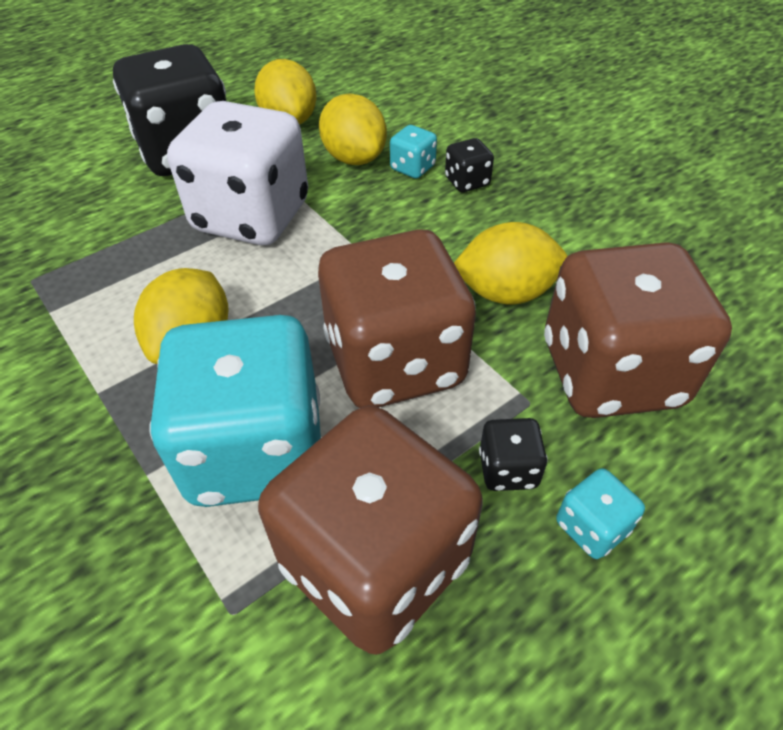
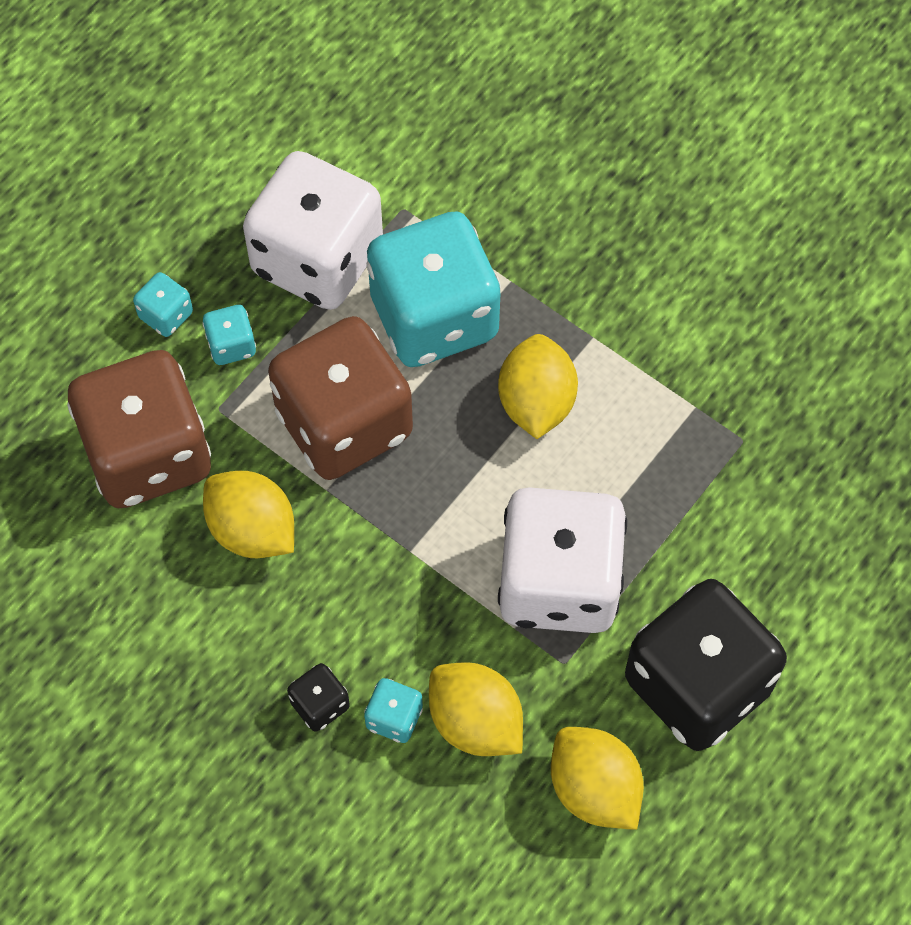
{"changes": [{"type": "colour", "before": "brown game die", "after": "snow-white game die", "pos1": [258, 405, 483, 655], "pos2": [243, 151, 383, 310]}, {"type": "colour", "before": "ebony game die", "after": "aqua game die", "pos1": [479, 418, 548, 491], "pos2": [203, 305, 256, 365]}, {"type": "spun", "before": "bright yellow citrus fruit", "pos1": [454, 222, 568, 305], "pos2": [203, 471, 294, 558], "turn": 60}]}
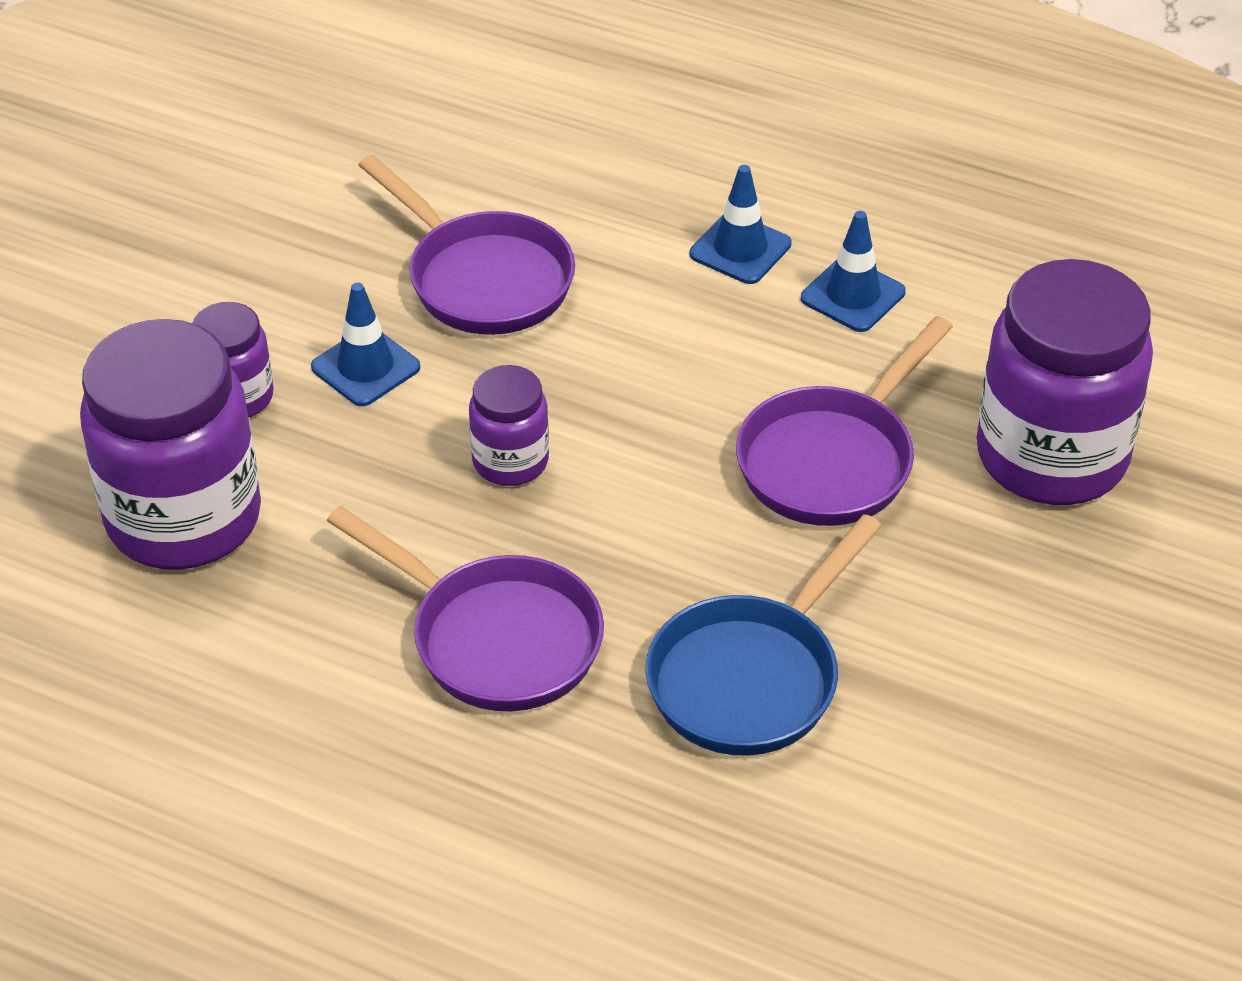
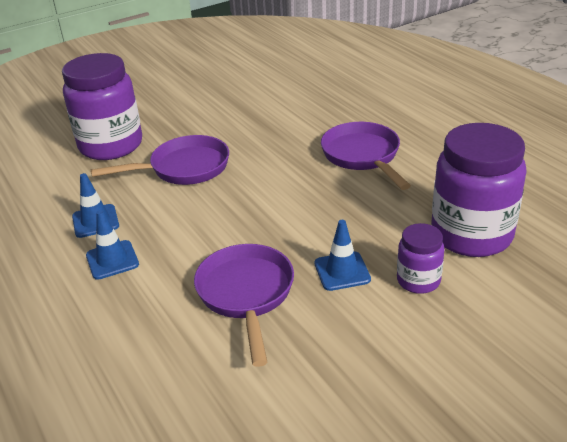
{"changes": [{"type": "missing", "before": "violet preserve jar", "pos1": [469, 365, 549, 486]}, {"type": "missing", "before": "royal blue pan", "pos1": [646, 514, 882, 756]}]}
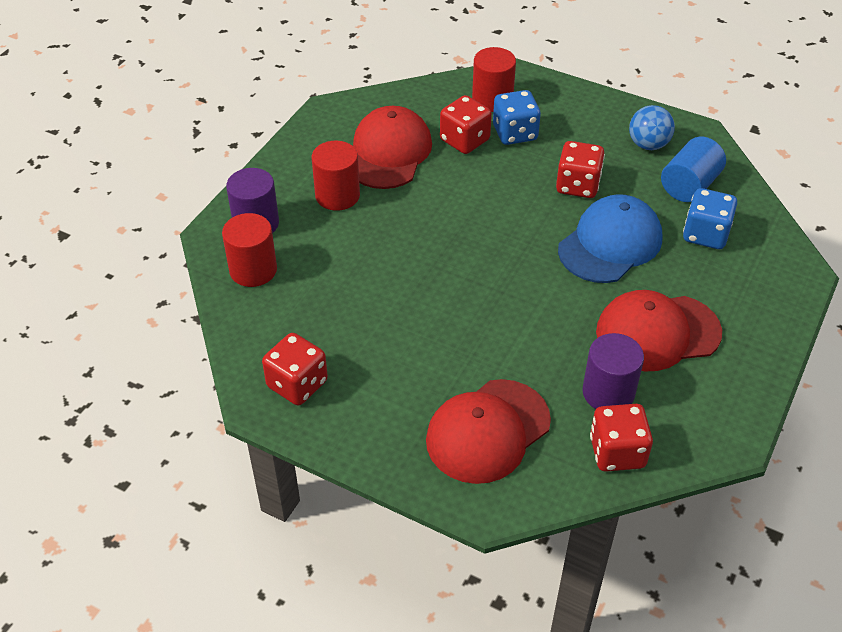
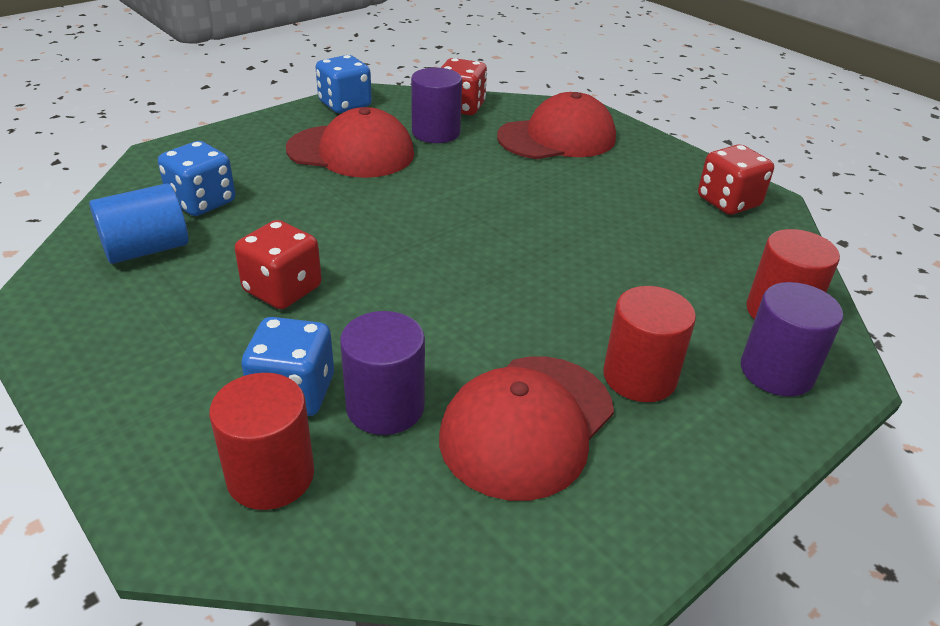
{"changes": [{"type": "missing", "before": "royal blue cap", "pos1": [558, 194, 663, 283]}, {"type": "missing", "before": "royal blue ball", "pos1": [629, 105, 675, 150]}, {"type": "appeared", "after": "royal blue game die", "pos2": [316, 55, 372, 113]}, {"type": "exchanged", "before": "crimson game die", "after": "violet cylinder shape", "pos1": [440, 95, 492, 154], "pos2": [340, 311, 425, 435]}]}
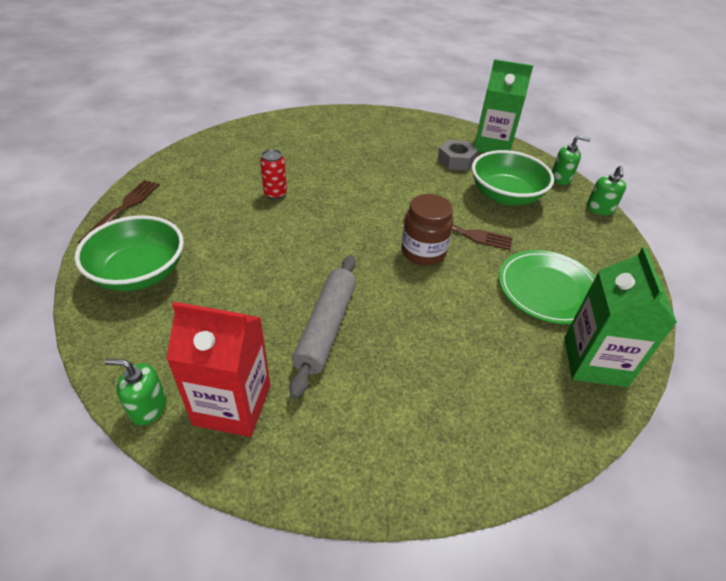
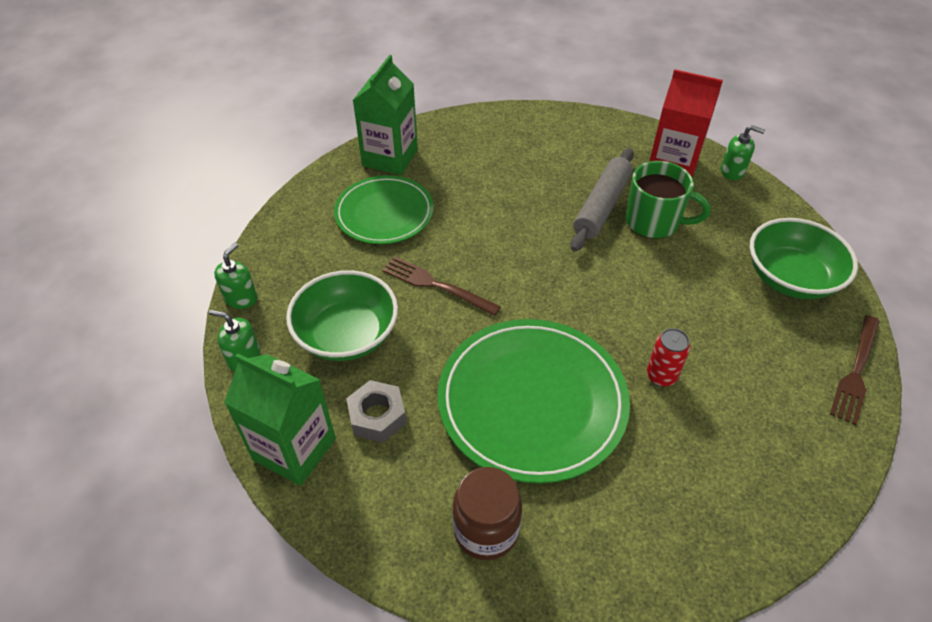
{"changes": [{"type": "appeared", "after": "emerald dinner plate", "pos2": [438, 319, 630, 484]}, {"type": "appeared", "after": "emerald mug", "pos2": [626, 161, 711, 239]}, {"type": "relocated", "before": "brown preserve jar", "pos1": [402, 194, 453, 266], "pos2": [453, 467, 522, 560]}]}
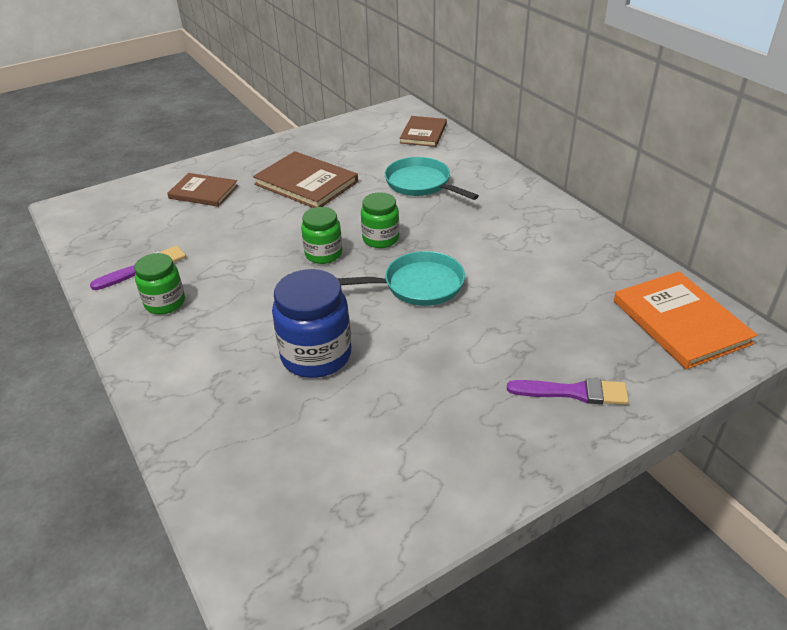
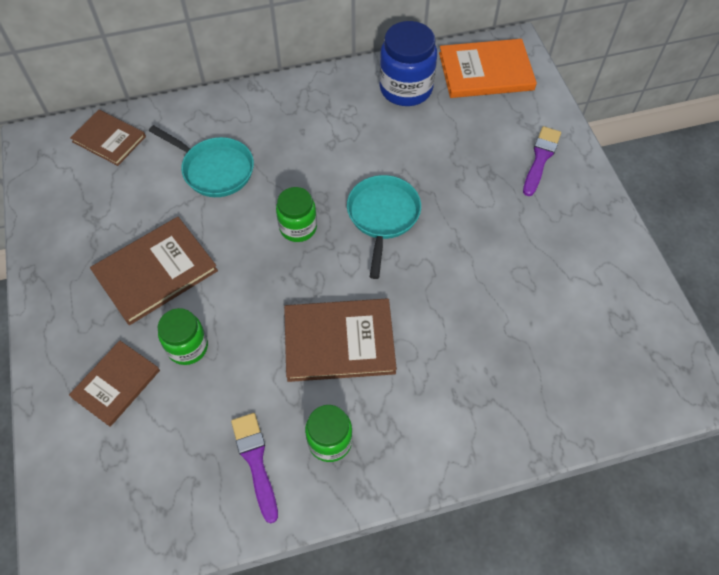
{"changes": [{"type": "appeared", "after": "brown book", "pos2": [284, 298, 397, 382]}, {"type": "relocated", "before": "royal blue preserve jar", "pos1": [272, 269, 351, 378], "pos2": [379, 21, 437, 106]}, {"type": "relocated", "before": "emerald preserve jar", "pos1": [301, 207, 342, 264], "pos2": [158, 308, 208, 365]}, {"type": "spun", "before": "aqua pan", "pos1": [385, 157, 479, 200], "pos2": [149, 125, 254, 197], "turn": -120}]}
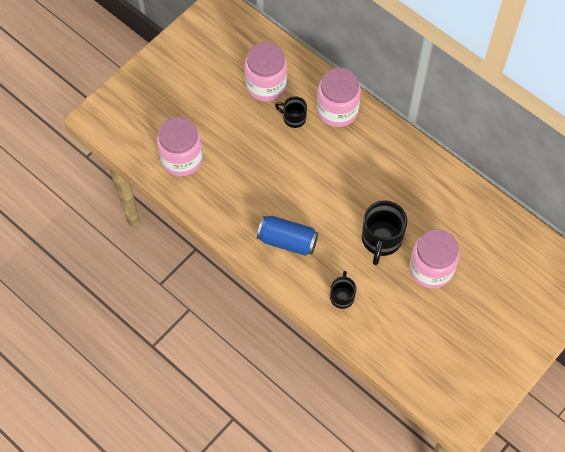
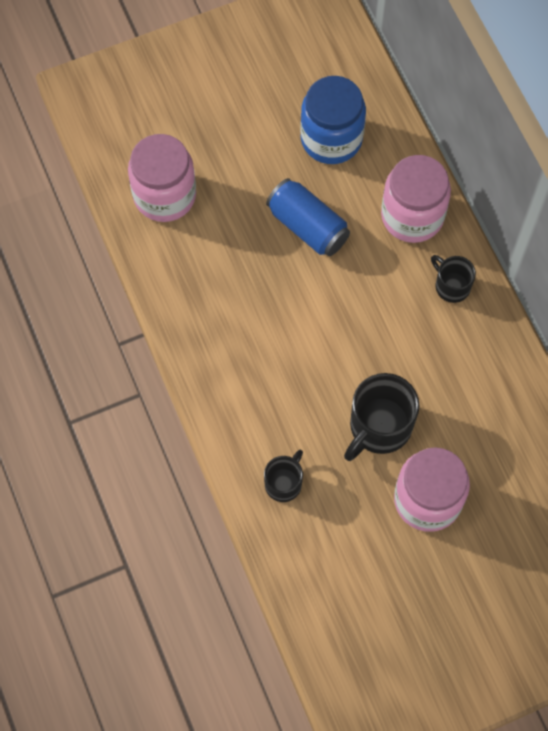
{"changes": [{"type": "relocated", "before": "royal blue soda can", "pos1": [257, 216, 318, 256], "pos2": [266, 178, 350, 256]}, {"type": "relocated", "before": "ebony mug", "pos1": [275, 96, 307, 128], "pos2": [431, 255, 476, 303]}, {"type": "colour", "before": "rosy preserve jar", "after": "royal blue preserve jar", "pos1": [245, 42, 287, 101], "pos2": [300, 76, 366, 164]}]}
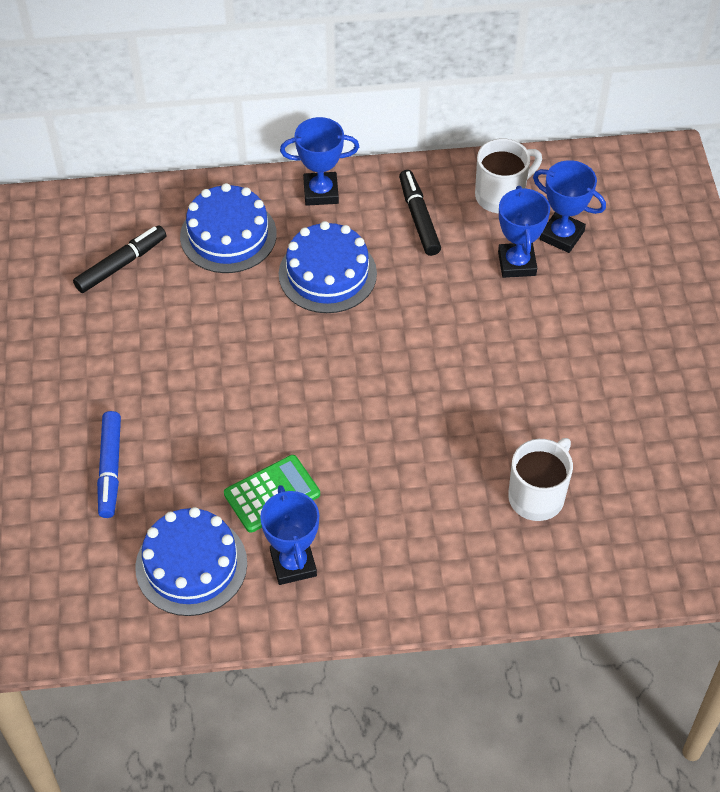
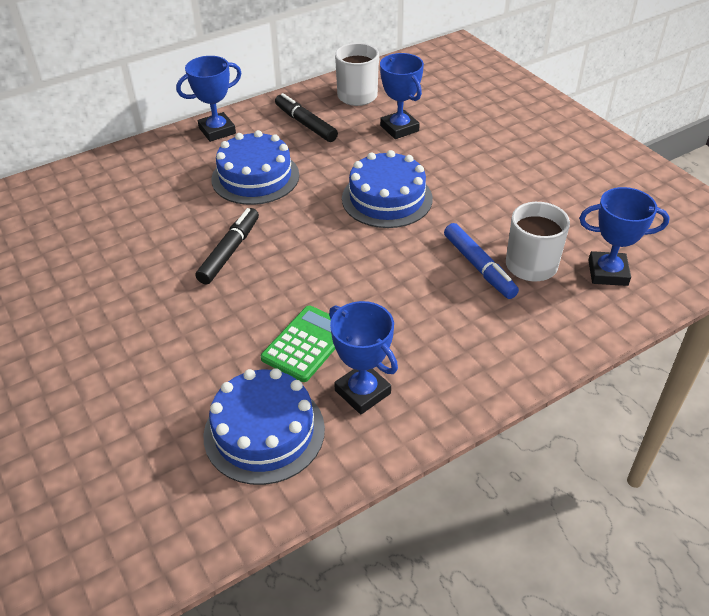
{"changes": [{"type": "relocated", "before": "ebony marker", "pos1": [73, 225, 166, 293], "pos2": [195, 208, 259, 285]}, {"type": "relocated", "before": "royal blue marker", "pos1": [97, 411, 121, 518], "pos2": [444, 223, 519, 299]}, {"type": "relocated", "before": "royal blue layer cake", "pos1": [180, 183, 277, 273], "pos2": [342, 150, 433, 228]}, {"type": "relocated", "before": "royal blue trophy", "pos1": [533, 160, 606, 253], "pos2": [579, 187, 670, 286]}]}
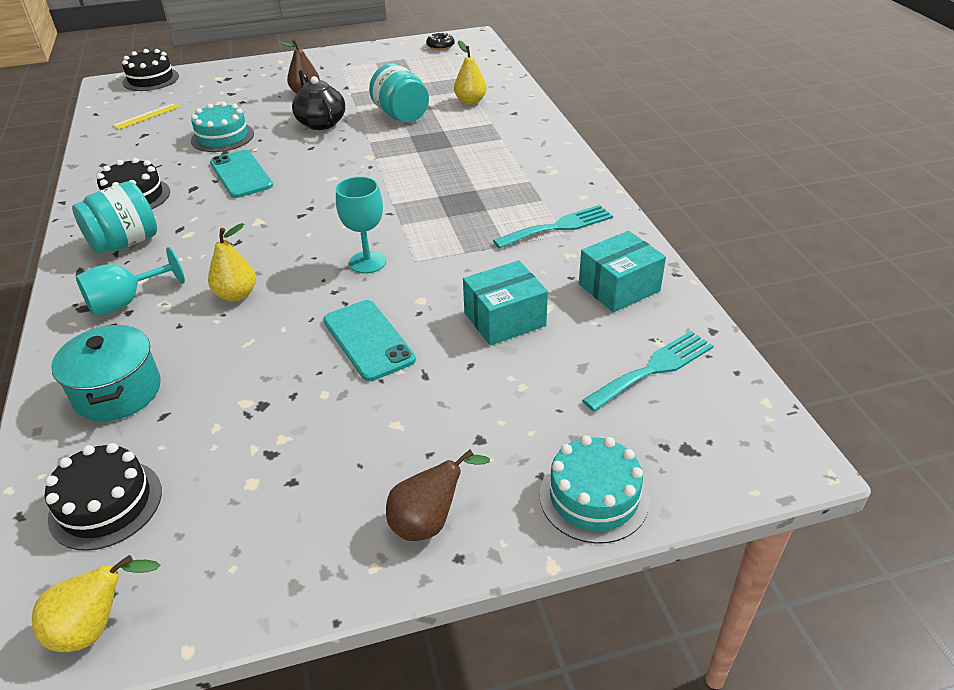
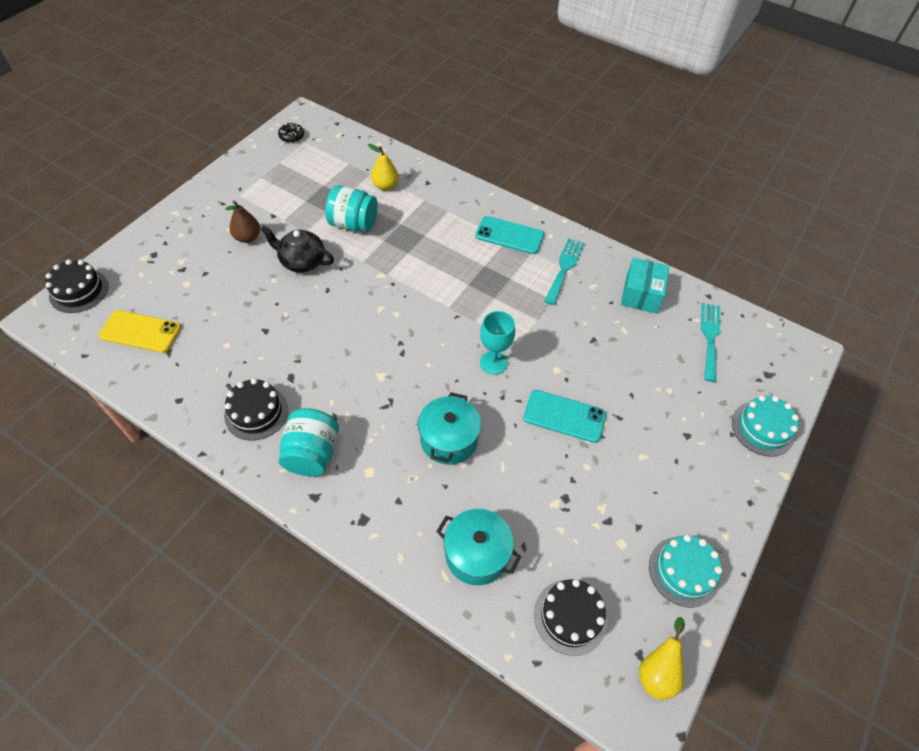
{"changes": [{"type": "missing", "before": "aqua goblet", "pos1": [76, 247, 185, 316]}, {"type": "missing", "before": "brown pear fruit", "pos1": [386, 449, 490, 541]}, {"type": "missing", "before": "aqua parcel", "pos1": [463, 260, 548, 345]}, {"type": "relocated", "before": "aqua layer cake", "pos1": [191, 102, 254, 152], "pos2": [649, 535, 722, 607]}, {"type": "relocated", "before": "aqua phone", "pos1": [210, 150, 273, 198], "pos2": [475, 216, 544, 254]}, {"type": "exchanged", "before": "bright yellow straightedge", "after": "bright yellow phone", "pos1": [112, 103, 180, 130], "pos2": [99, 310, 181, 353]}, {"type": "exchanged", "before": "bright yellow pear fruit", "after": "aqua cooking pot", "pos1": [208, 223, 256, 302], "pos2": [418, 392, 481, 465]}]}
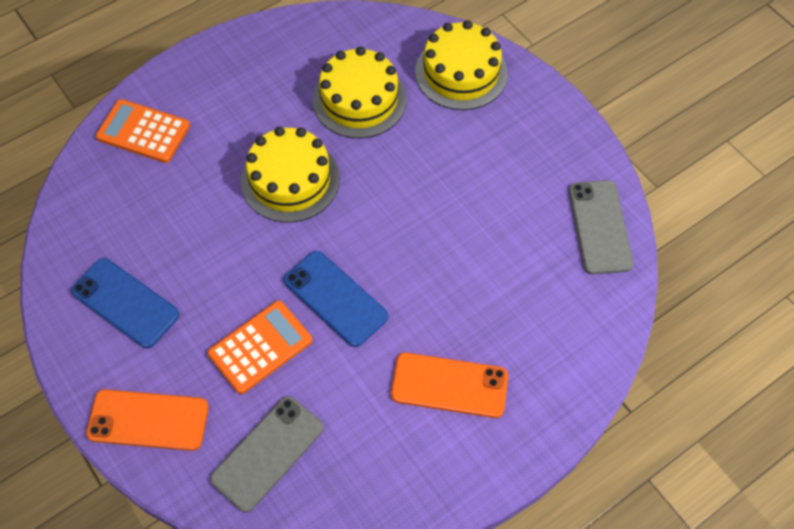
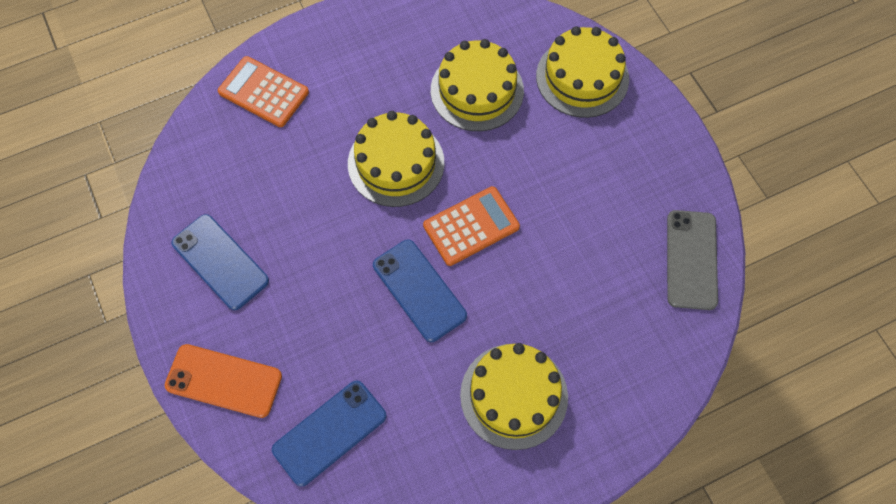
{"changes": [{"type": "relocated", "before": "orange calculator", "pos1": [208, 300, 313, 394], "pos2": [423, 186, 520, 266]}, {"type": "exchanged", "before": "orange phone", "after": "bright yellow layer cake", "pos1": [391, 353, 508, 418], "pos2": [460, 343, 568, 450]}, {"type": "colour", "before": "ash-grey phone", "after": "royal blue phone", "pos1": [210, 396, 324, 512], "pos2": [272, 381, 387, 487]}]}
